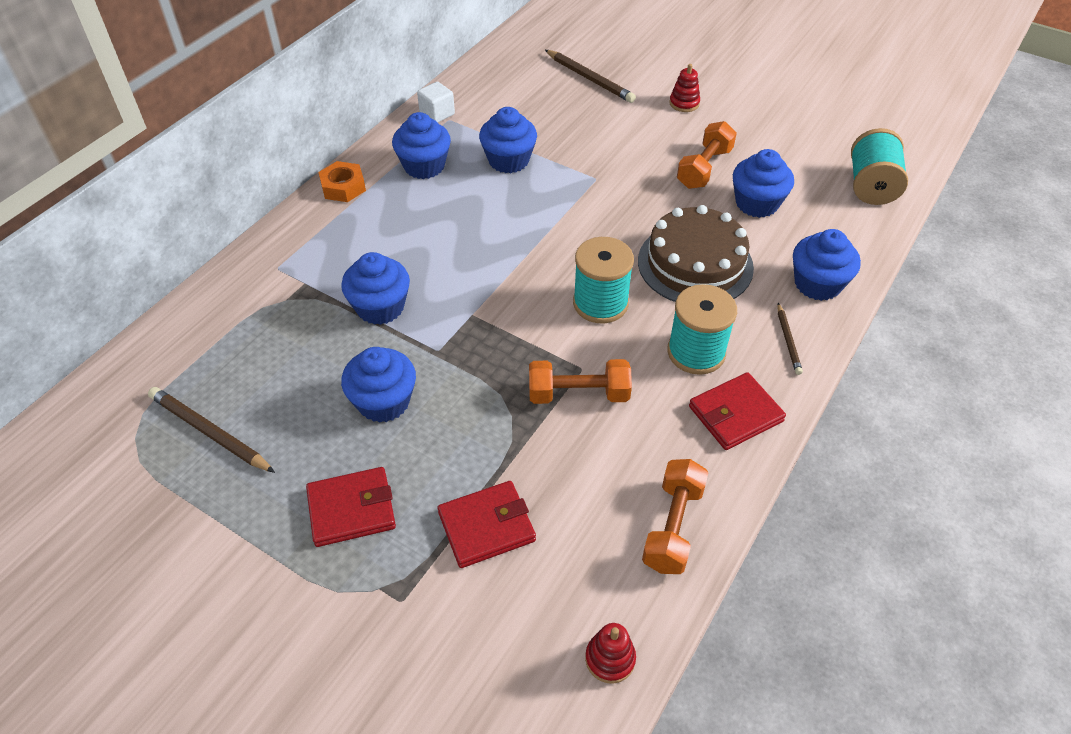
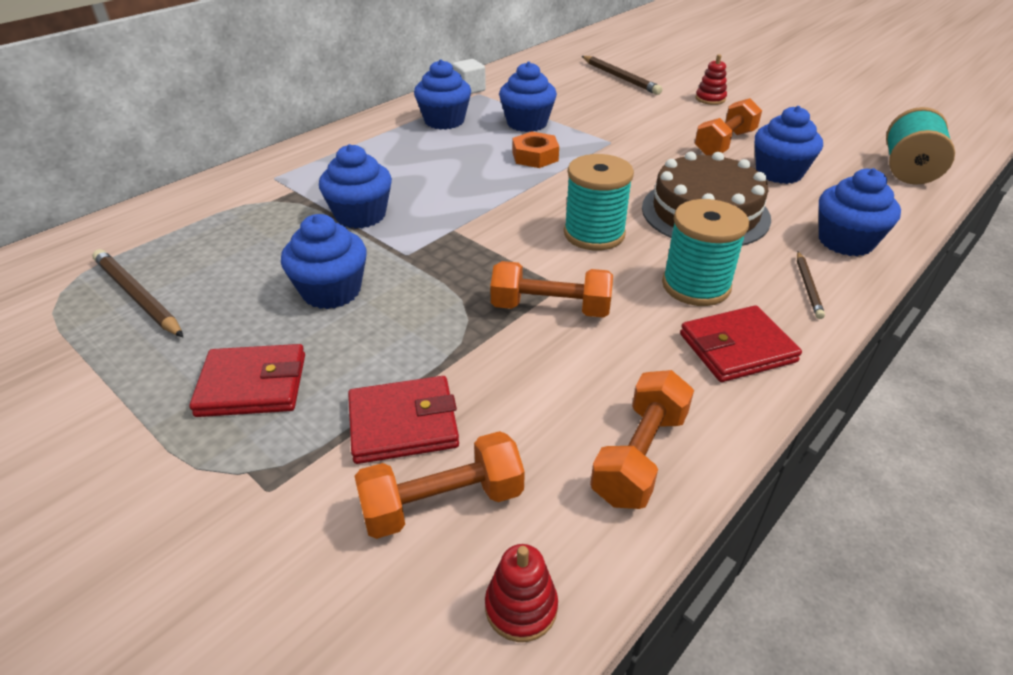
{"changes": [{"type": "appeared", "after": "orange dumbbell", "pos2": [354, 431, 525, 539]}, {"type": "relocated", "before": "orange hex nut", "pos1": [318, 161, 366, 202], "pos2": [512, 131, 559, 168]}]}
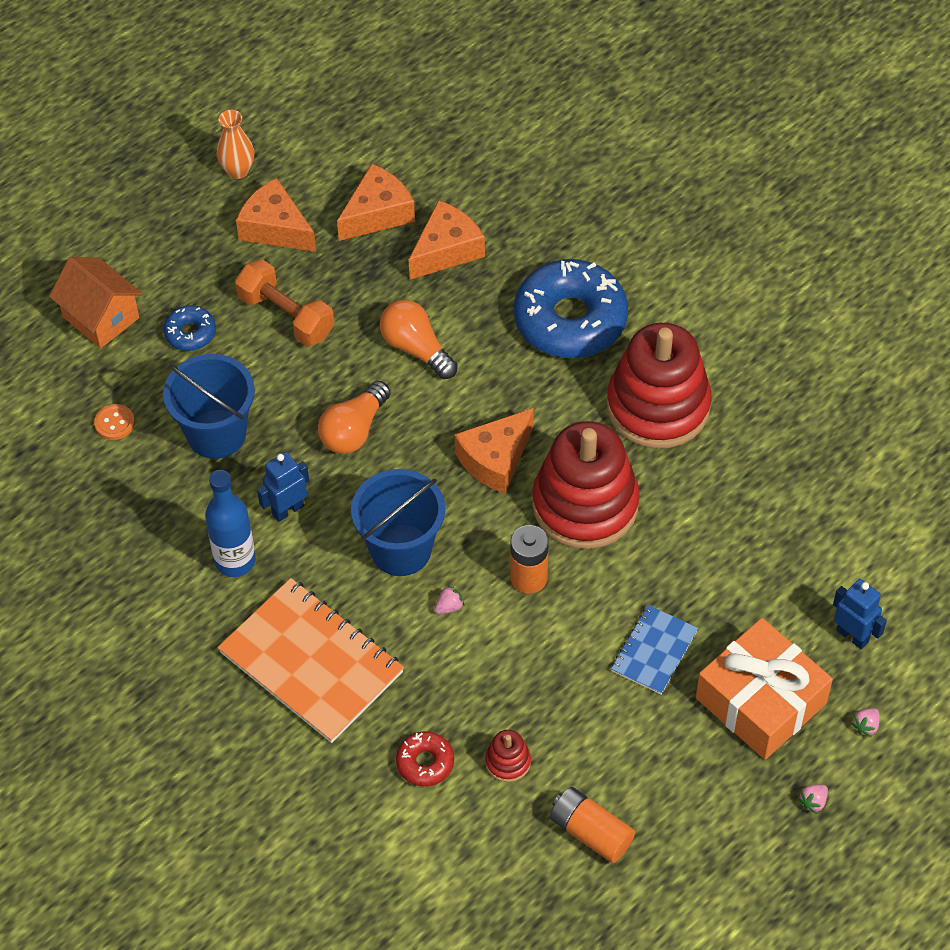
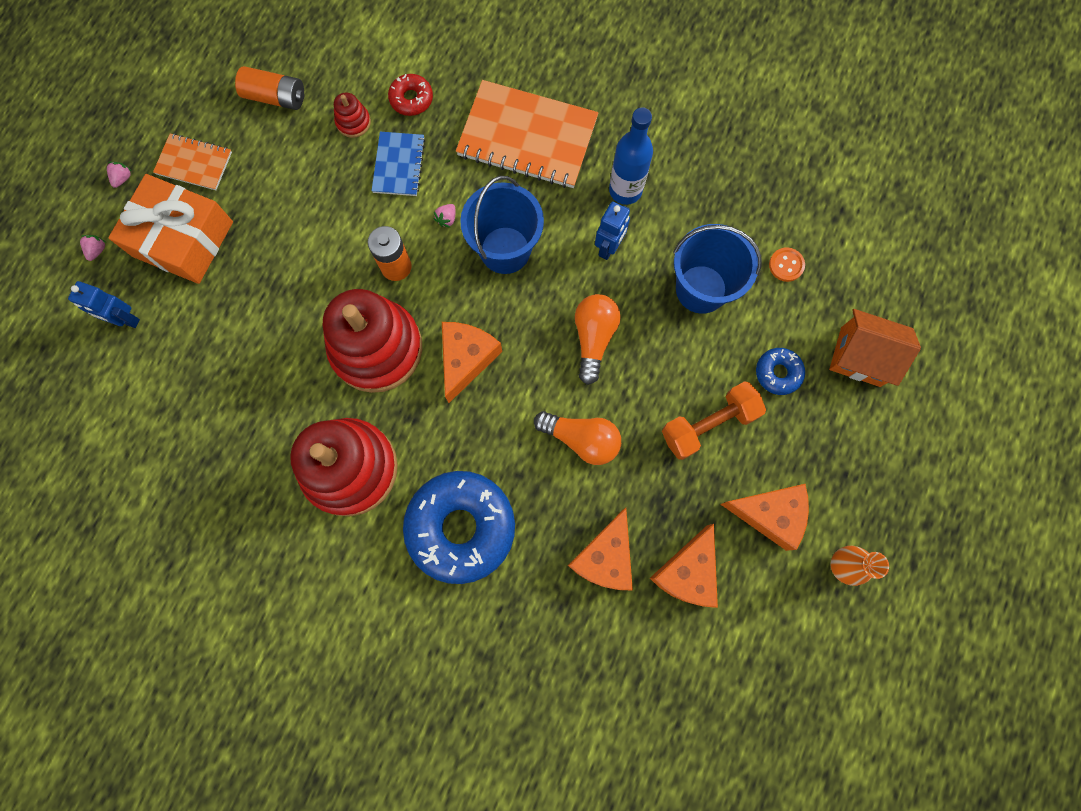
{"changes": [{"type": "appeared", "after": "orange notepad", "pos2": [153, 133, 232, 190]}, {"type": "relocated", "before": "royal blue notepad", "pos1": [611, 605, 698, 694], "pos2": [372, 132, 426, 196]}, {"type": "spun", "before": "orange dumbbell", "pos1": [235, 260, 334, 346], "pos2": [662, 381, 766, 460], "turn": -45}]}
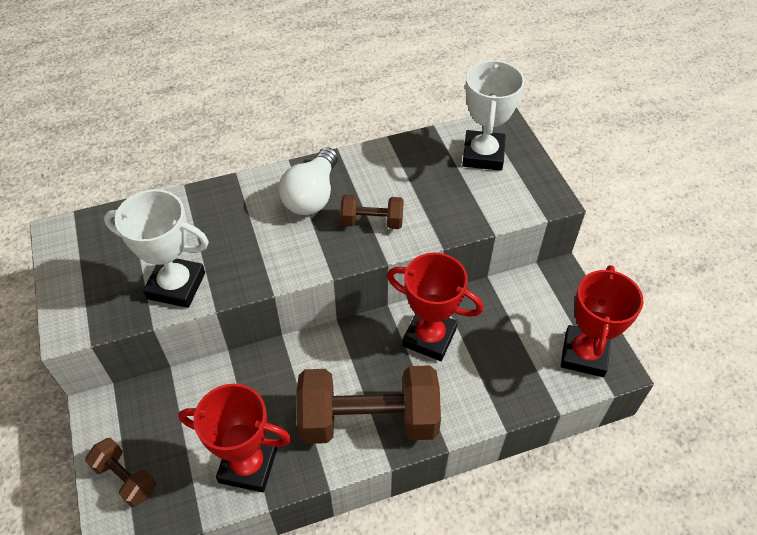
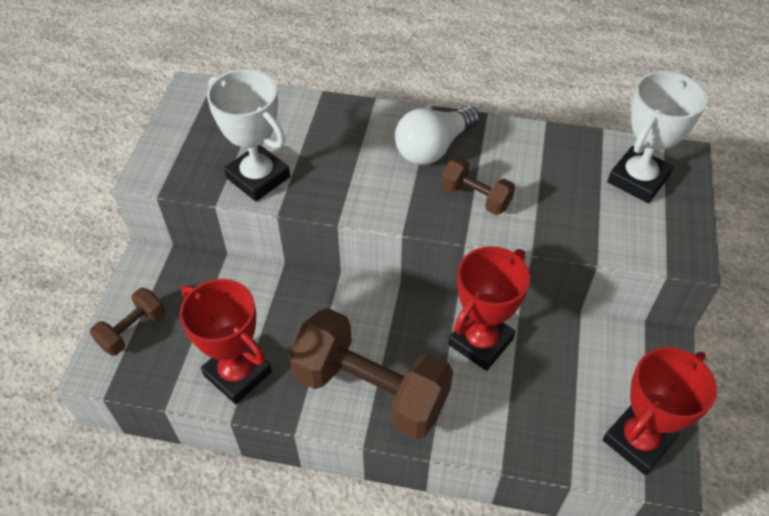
{"changes": [{"type": "spun", "before": "brown dumbbell", "pos1": [85, 438, 156, 507], "pos2": [90, 288, 165, 356], "turn": 60}, {"type": "spun", "before": "crimson trophy", "pos1": [387, 253, 484, 361], "pos2": [448, 246, 530, 371], "turn": 75}]}
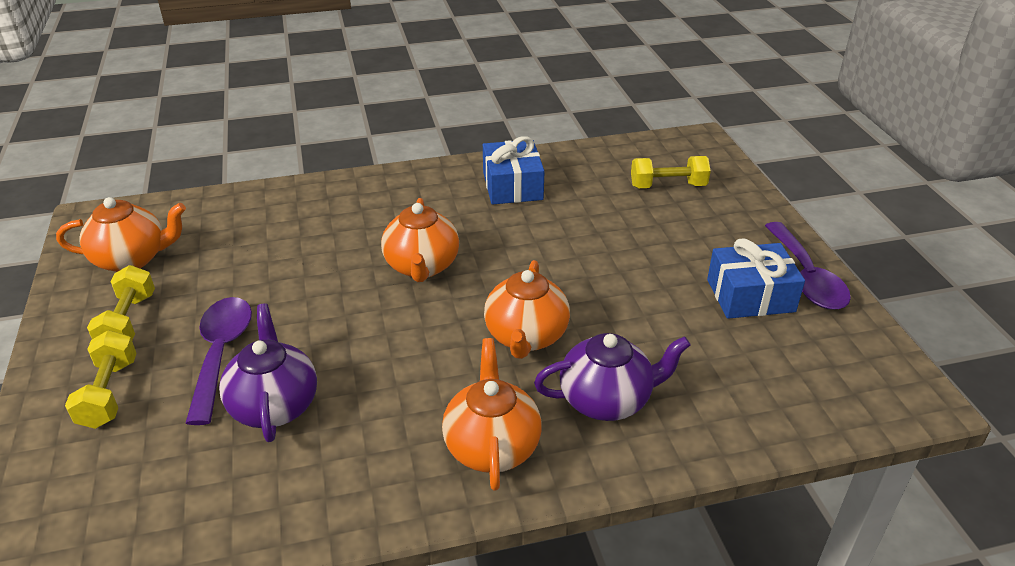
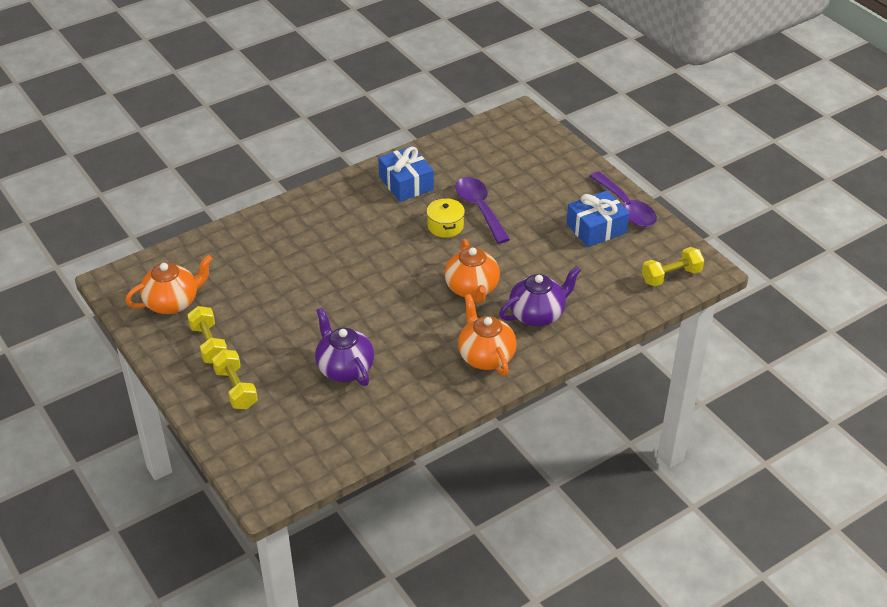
{"changes": [{"type": "missing", "before": "orange teapot", "pos1": [381, 198, 459, 282]}, {"type": "appeared", "after": "bright yellow cooking pot", "pos2": [426, 198, 465, 238]}, {"type": "relocated", "before": "violet spoon", "pos1": [186, 297, 252, 425], "pos2": [456, 177, 510, 244]}, {"type": "relocated", "before": "bright yellow dumbbell", "pos1": [631, 156, 711, 188], "pos2": [642, 247, 704, 286]}]}
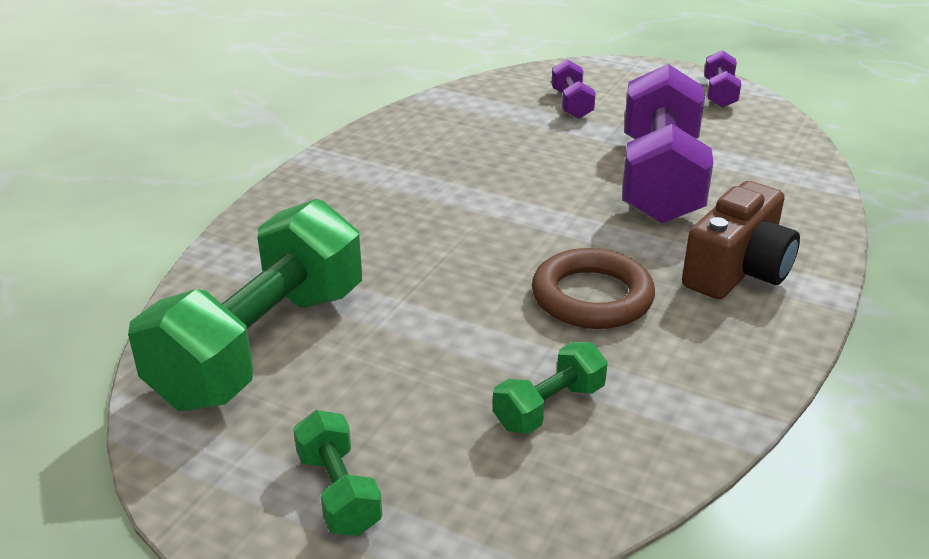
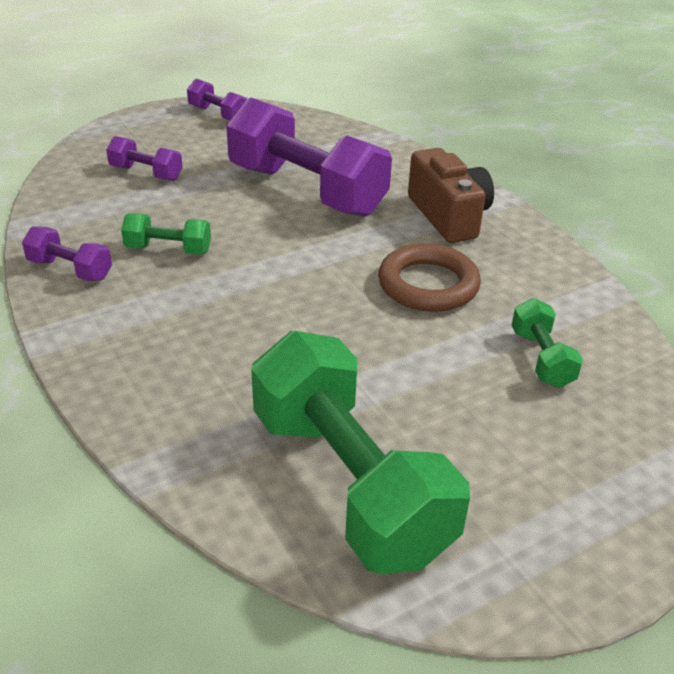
{"changes": [{"type": "appeared", "after": "violet dumbbell", "pos2": [22, 226, 112, 281]}, {"type": "relocated", "before": "emerald dumbbell", "pos1": [293, 410, 382, 536], "pos2": [121, 213, 211, 255]}]}
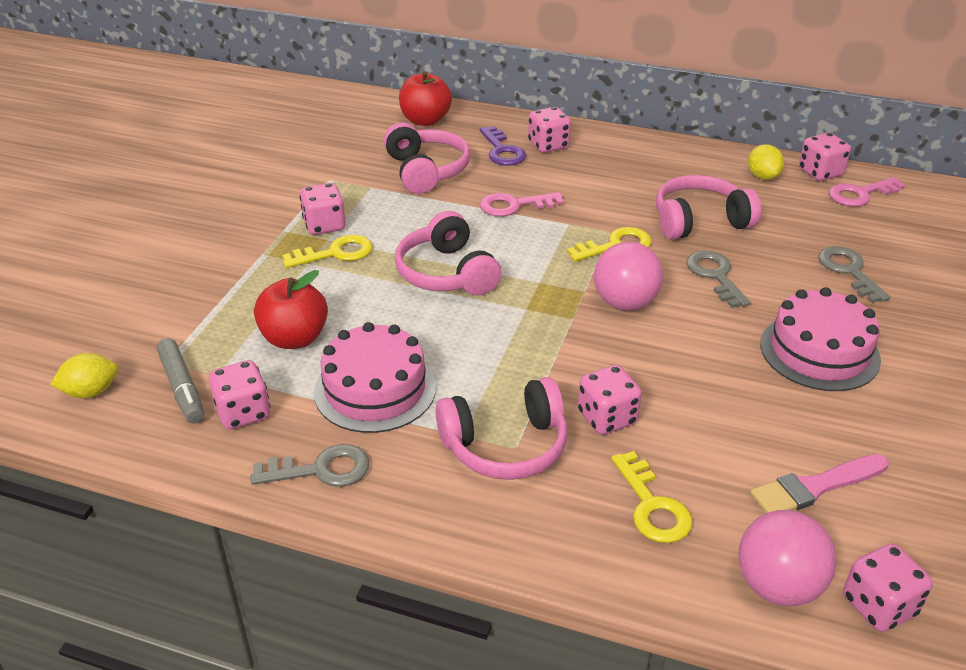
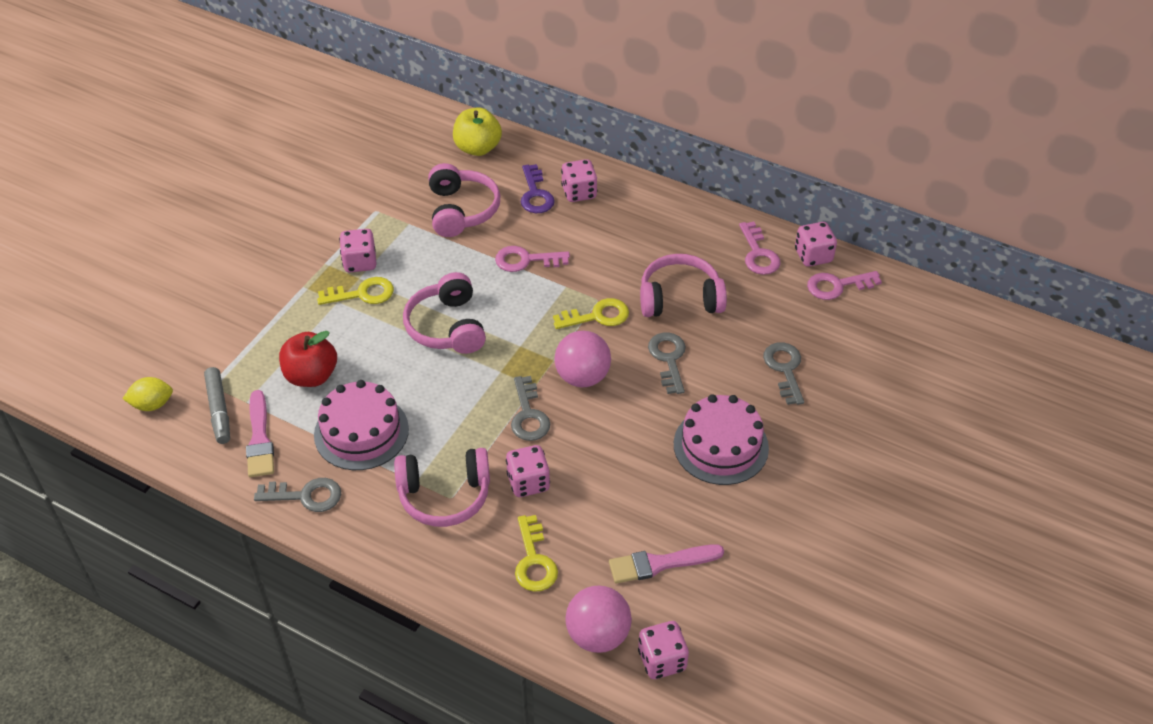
{"changes": [{"type": "appeared", "after": "ash-grey door key", "pos2": [511, 376, 550, 441]}, {"type": "exchanged", "before": "rosy game die", "after": "rosy paint brush", "pos1": [209, 360, 270, 429], "pos2": [246, 390, 274, 477]}, {"type": "exchanged", "before": "bright yellow citrus fruit", "after": "rosy door key", "pos1": [748, 144, 784, 180], "pos2": [739, 222, 780, 275]}, {"type": "colour", "before": "crimson toy apple", "after": "bright yellow toy apple", "pos1": [399, 71, 452, 126], "pos2": [453, 107, 502, 156]}]}
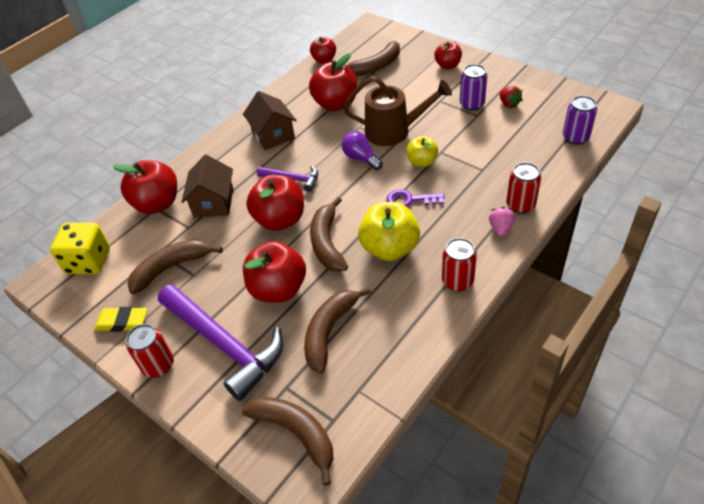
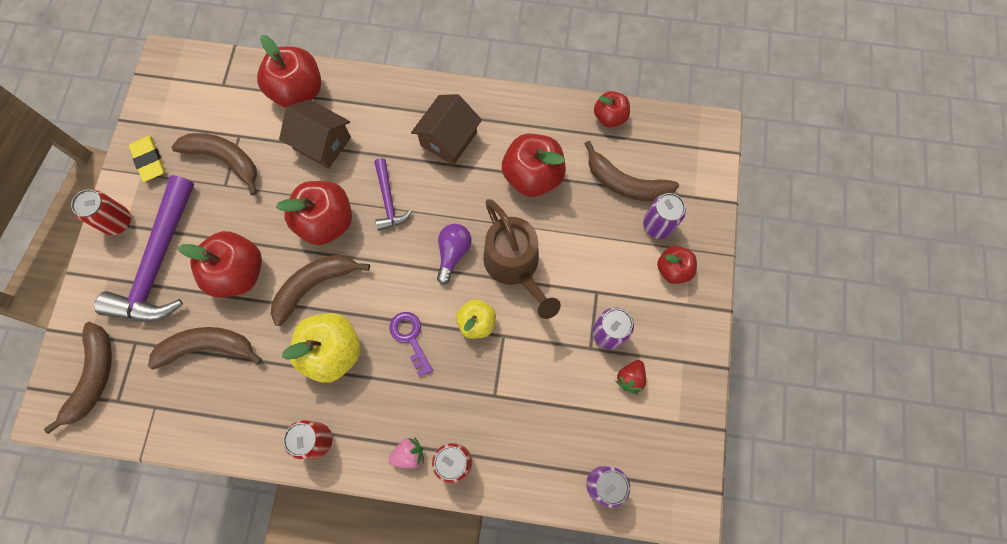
{"changes": [{"type": "missing", "before": "bright yellow game die", "pos1": [50, 223, 110, 274]}, {"type": "appeared", "after": "violet soda can", "pos2": [643, 193, 686, 239]}, {"type": "spun", "before": "brown house", "pos1": [182, 155, 233, 217], "pos2": [279, 99, 351, 169], "turn": 60}]}
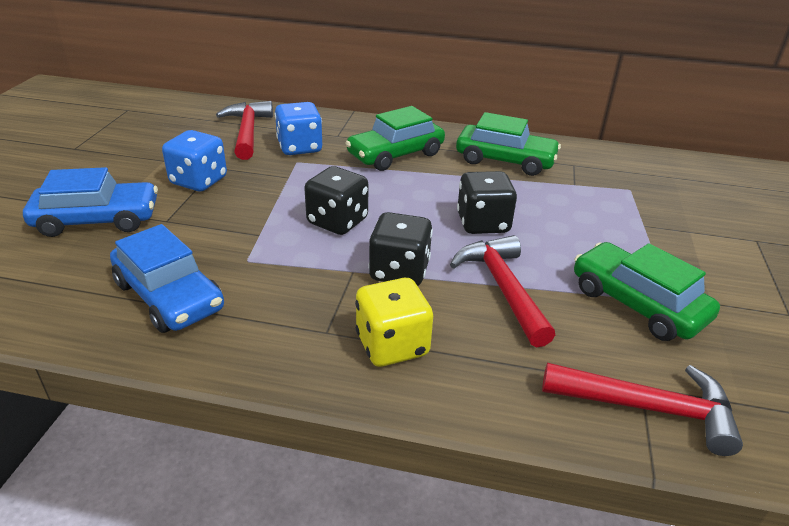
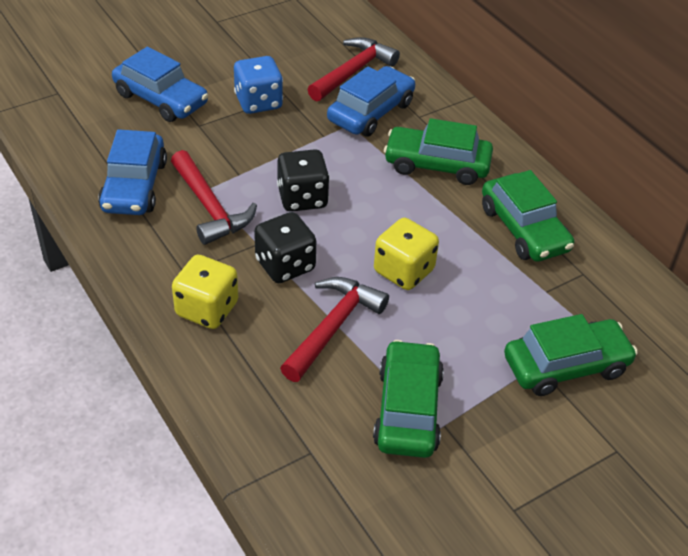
{"changes": [{"type": "appeared", "after": "emerald automobile", "pos2": [504, 314, 638, 396]}, {"type": "relocated", "before": "crimson claw hammer", "pos1": [542, 363, 743, 456], "pos2": [171, 150, 257, 245]}, {"type": "exchanged", "before": "royal blue game die", "after": "royal blue automobile", "pos1": [275, 102, 322, 155], "pos2": [327, 66, 415, 137]}, {"type": "colour", "before": "ebony game die", "after": "bright yellow game die", "pos1": [457, 171, 517, 234], "pos2": [374, 218, 439, 290]}]}
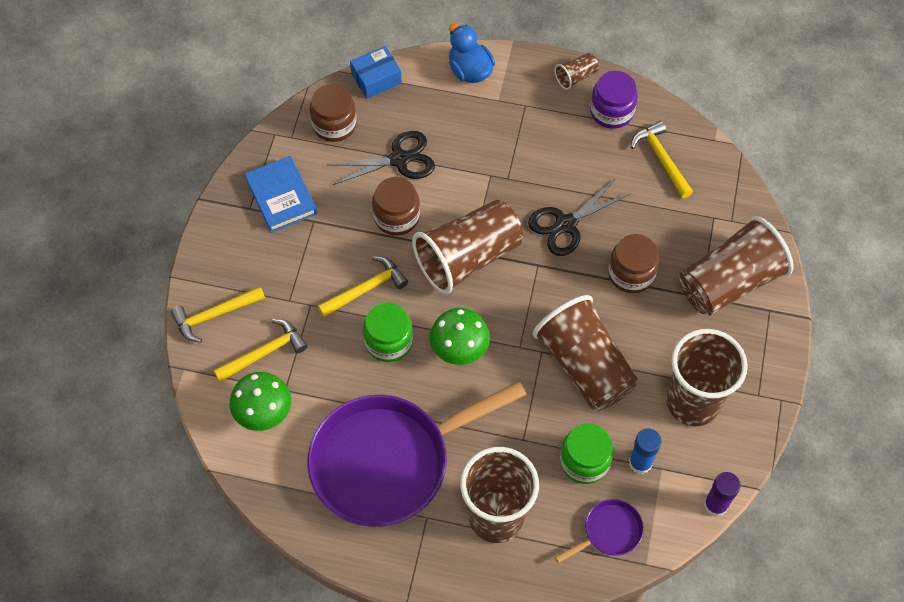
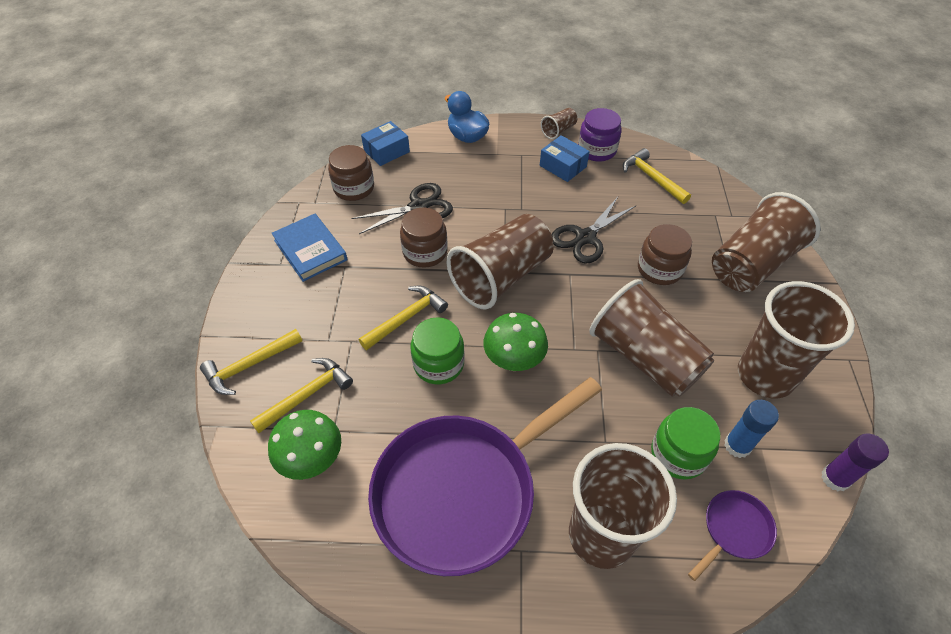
{"changes": [{"type": "appeared", "after": "royal blue parcel", "pos2": [540, 135, 590, 182]}]}
